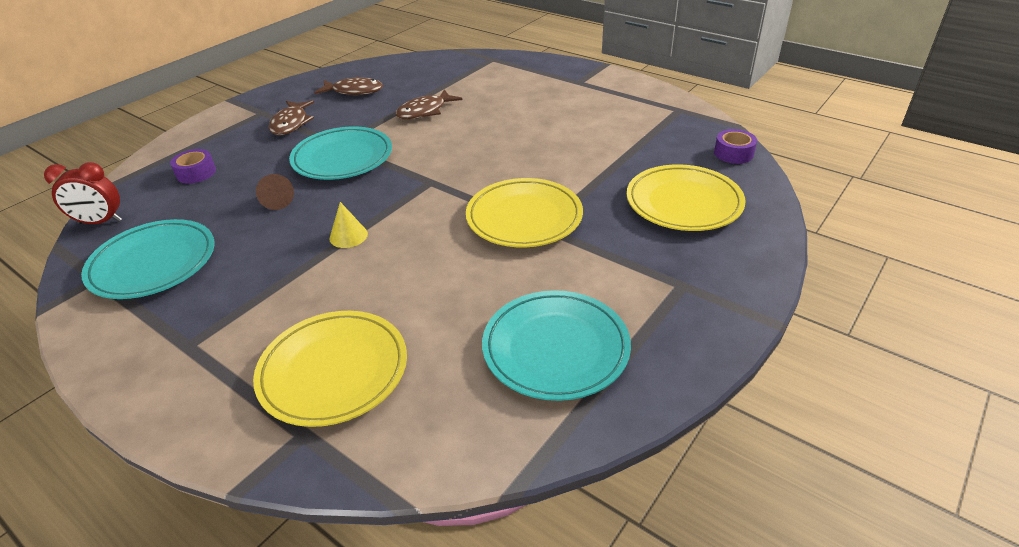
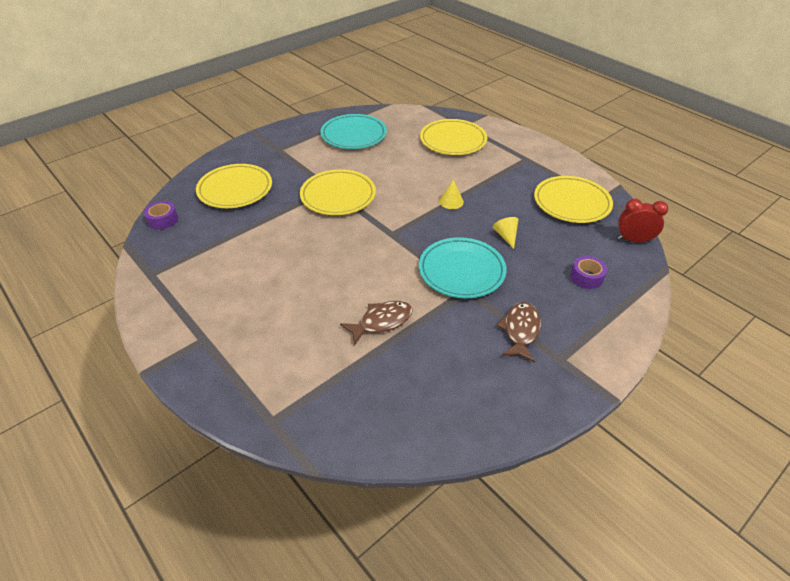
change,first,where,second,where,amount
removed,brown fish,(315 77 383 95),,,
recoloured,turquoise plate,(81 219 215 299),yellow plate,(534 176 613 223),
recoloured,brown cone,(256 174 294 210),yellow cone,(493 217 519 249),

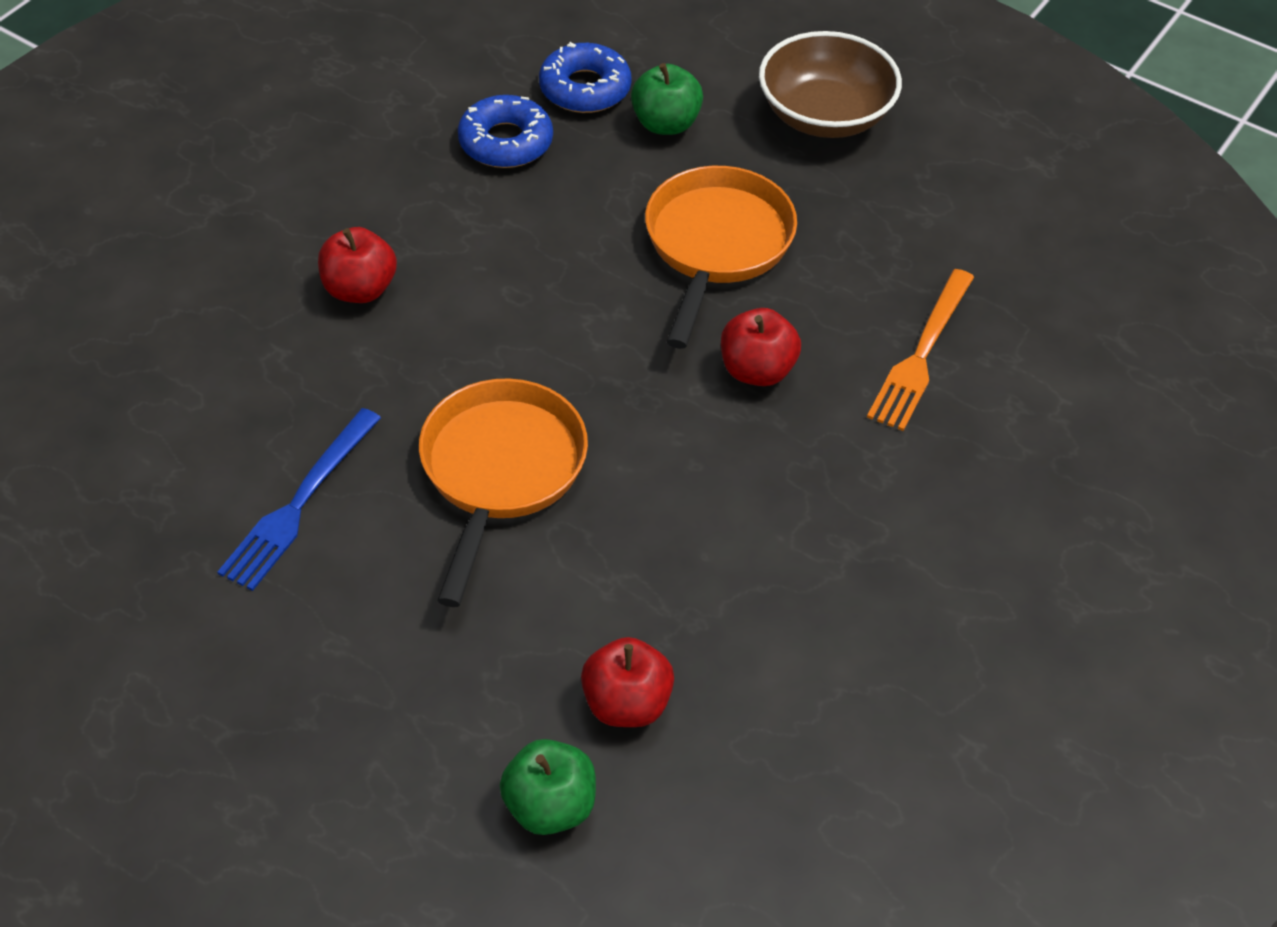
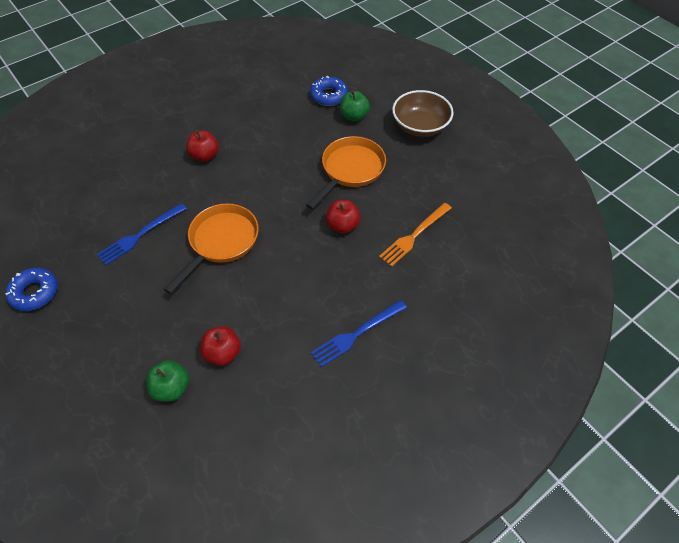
change,first,where,second,where,amount
added,,,blue fork,(311 300 407 367),
moved,blue donut,(458 95 553 168),,(5 268 58 311),

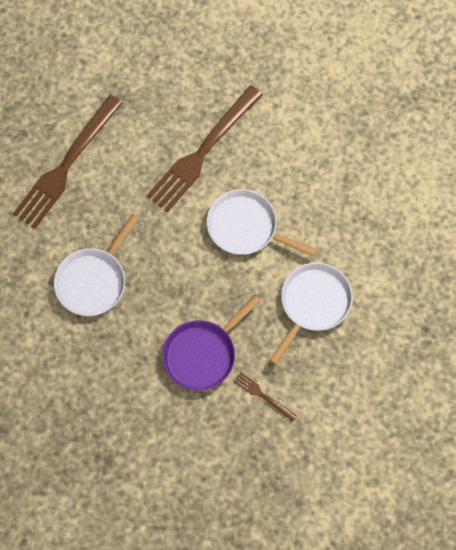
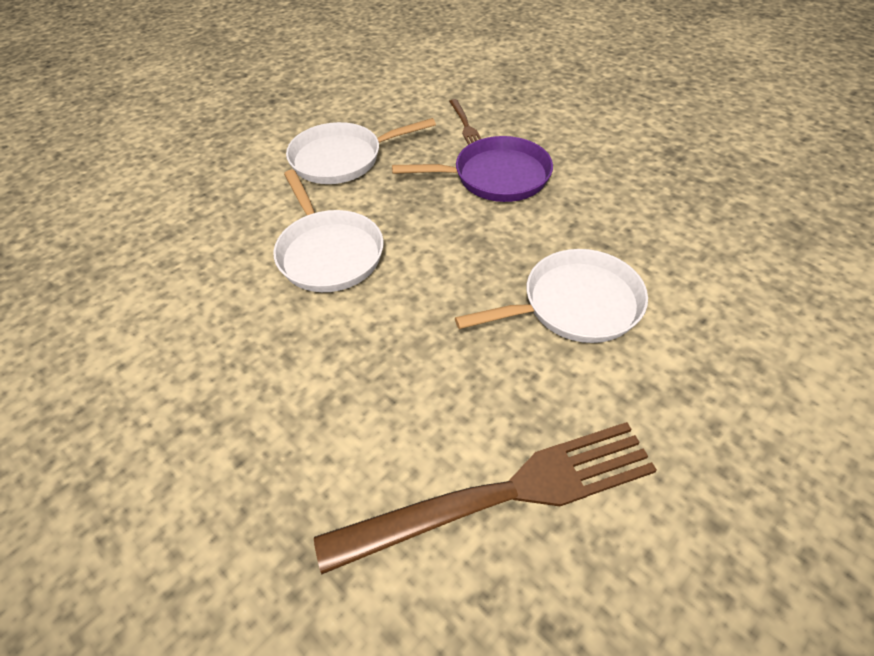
change,first,where,second,where,amount
removed,brown fork,(147 86 263 212),,,

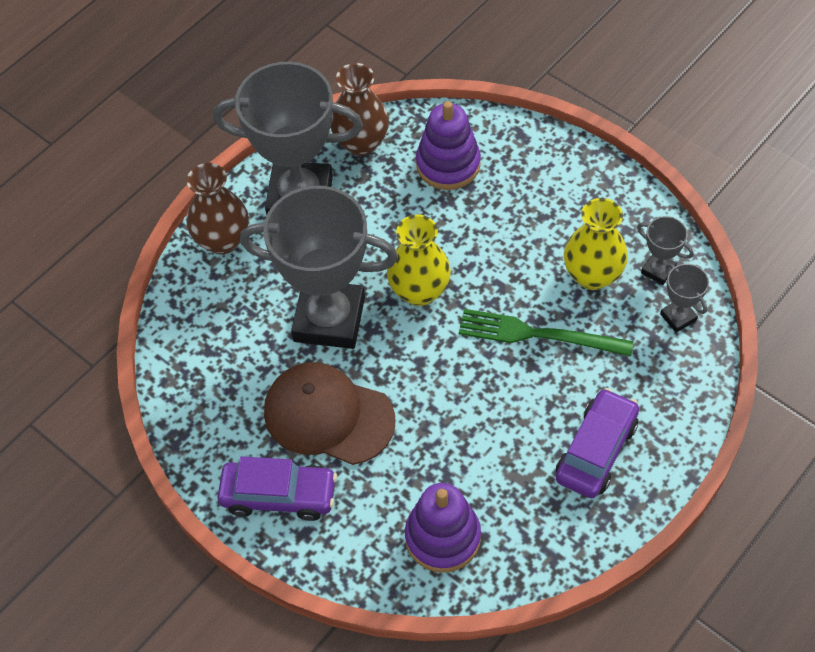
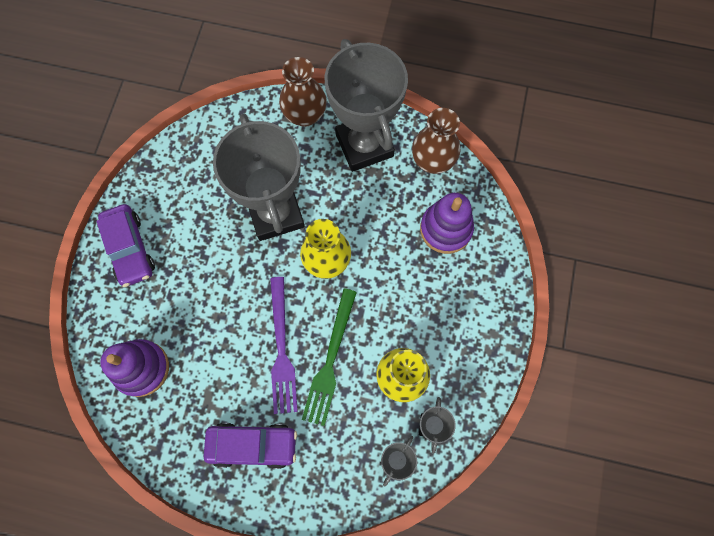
change,first,where,second,where,amount
removed,brown cap,(264 362 395 465),,,
added,,,purple fork,(270 277 298 414),
turned,green fork,(459 309 633 356),,(302 289 357 426),150 degrees counterclockwise

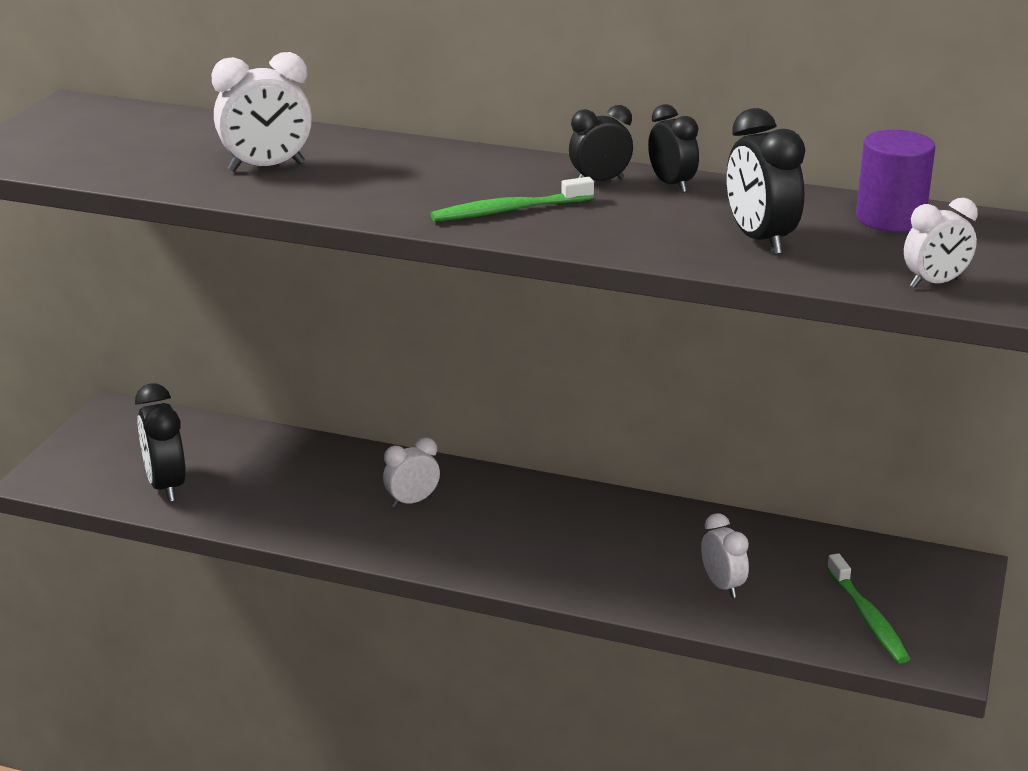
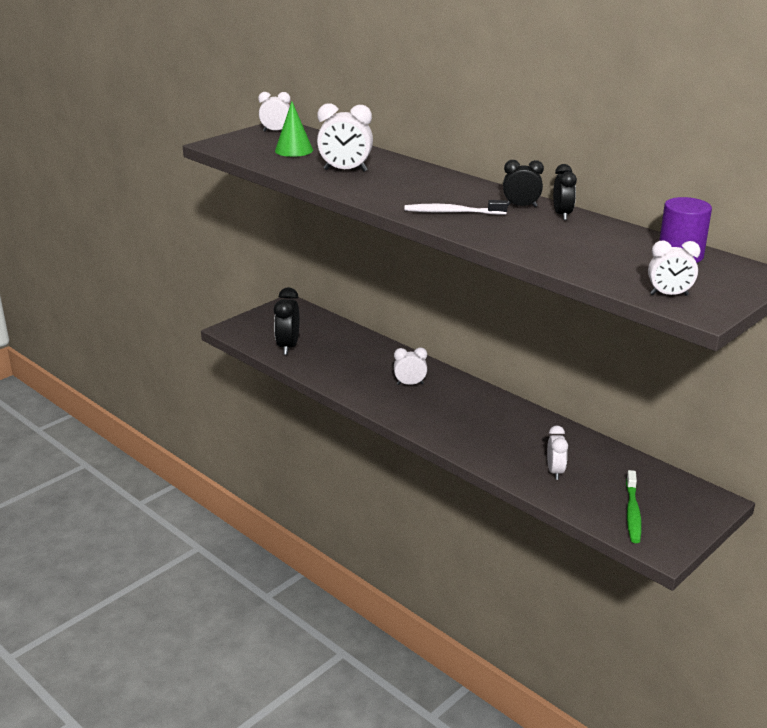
change,first,where,second,where,amount
removed,black clock,(727 108 805 255),,,
added,,,white clock,(258 92 291 131),
added,,,green cone,(275 101 313 157),
recoloured,green toothbrush,(430 177 594 221),white toothbrush,(404 200 508 215),

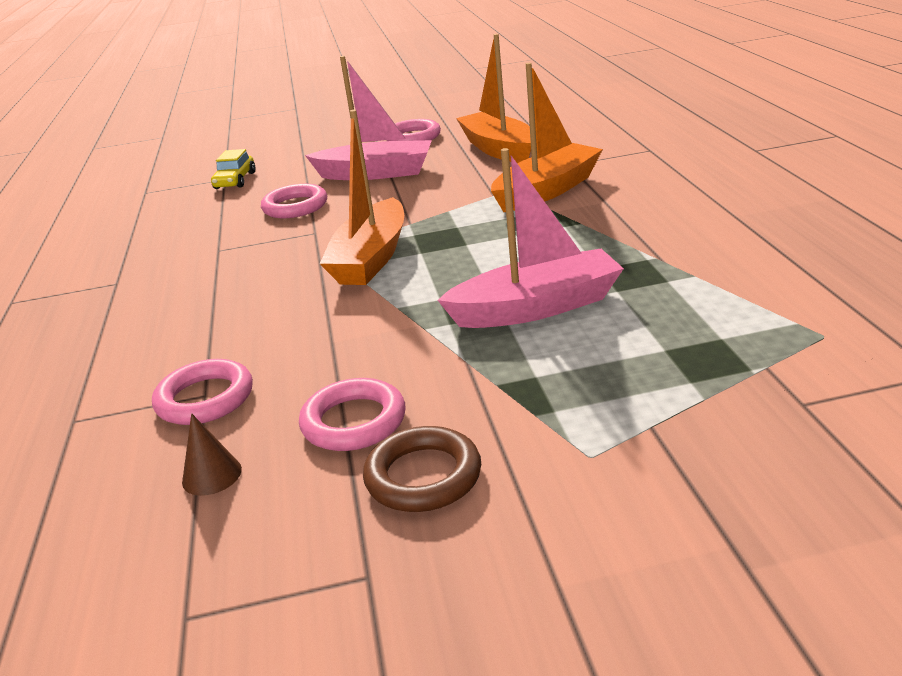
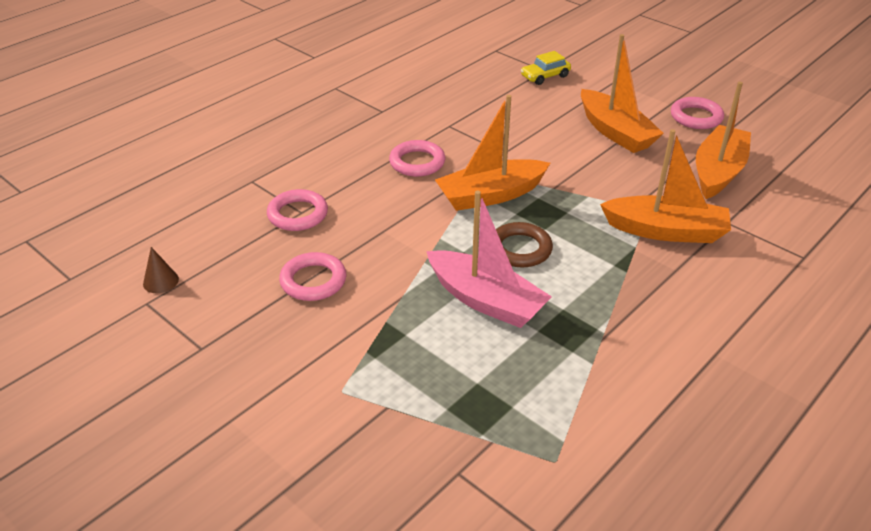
change,first,where,second,where,amount
moved,brown cone,(182 413 242 496),,(143 247 179 293),
moved,pink ring,(261 184 327 218),,(389 140 445 177),
moved,brown ring,(363 426 481 512),,(496 222 553 267),
recoloured,pink boat,(305 56 432 180),orange boat,(581 34 664 153),

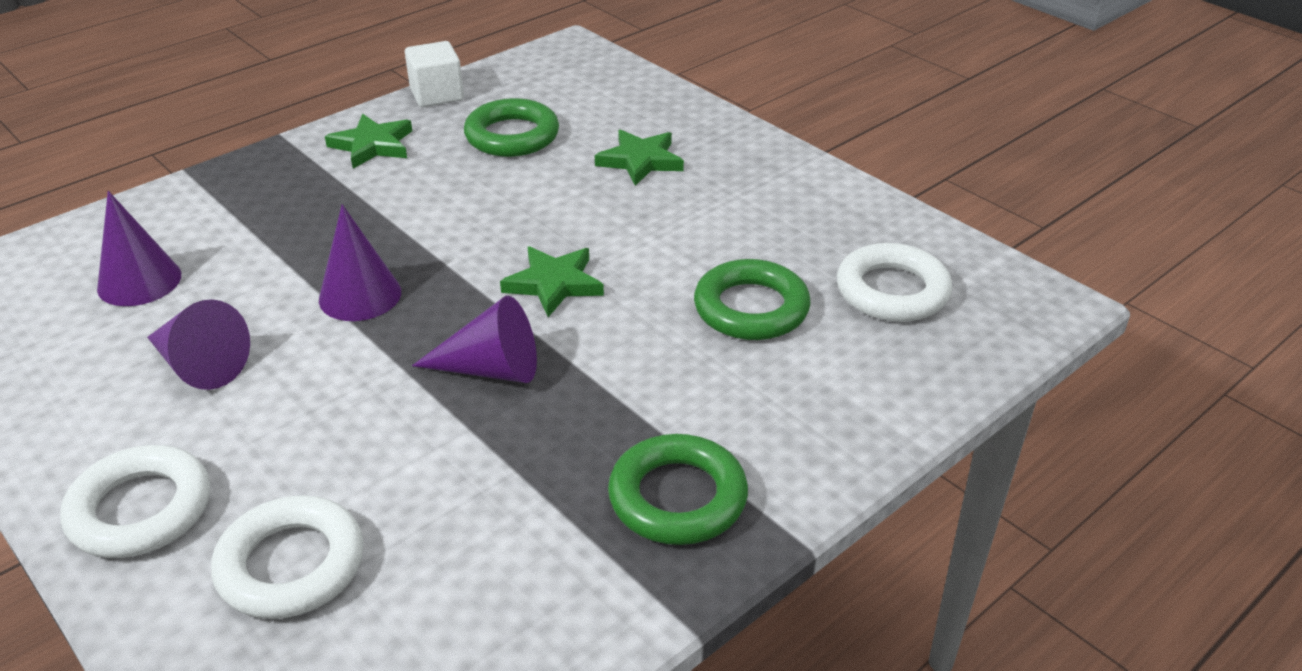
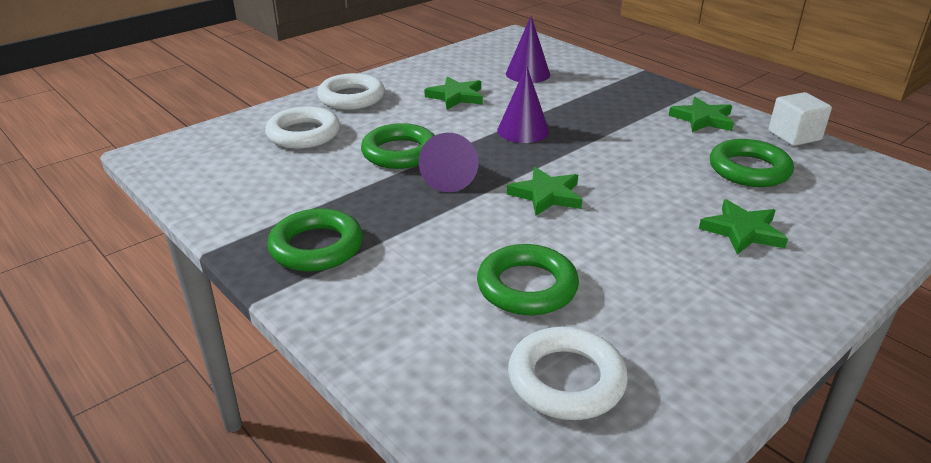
change,first,where,second,where,amount
added,,,green ring,(361 123 435 169),
replaced,purple cone,(147 299 250 390),green star,(424 77 483 109),

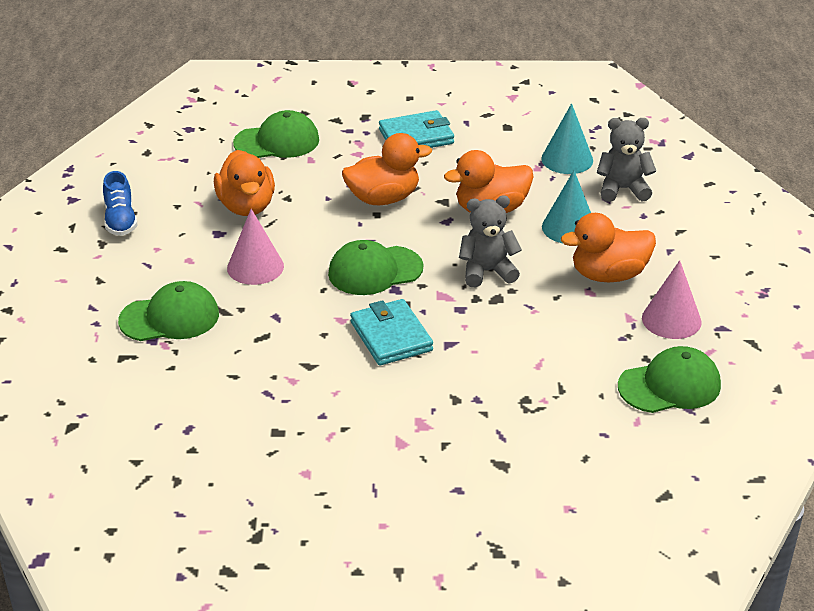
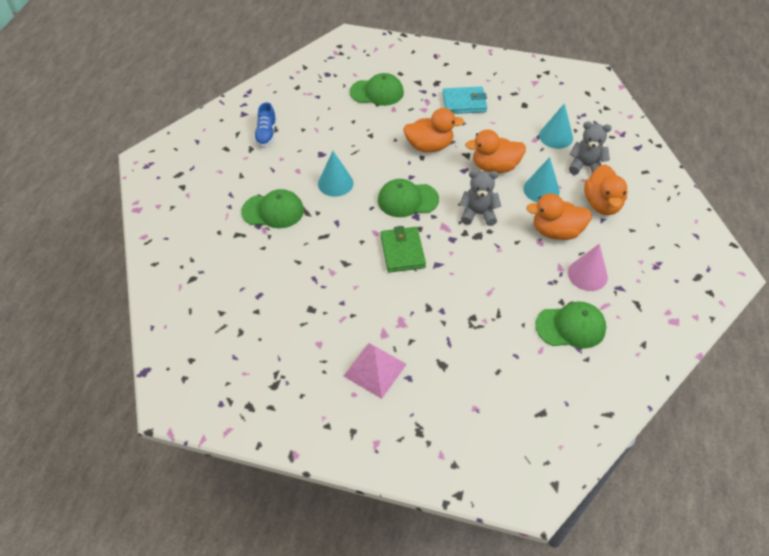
change,first,where,second,where,amount
added,,,pink pyramid,(344 343 407 399),
moved,orange duck,(214 150 275 216),,(584 164 627 215),
recoloured,pink cone,(227 209 284 285),turquoise cone,(318 151 353 197),
recoloured,turquoise wallet,(350 299 433 366),green wallet,(381 226 426 273),

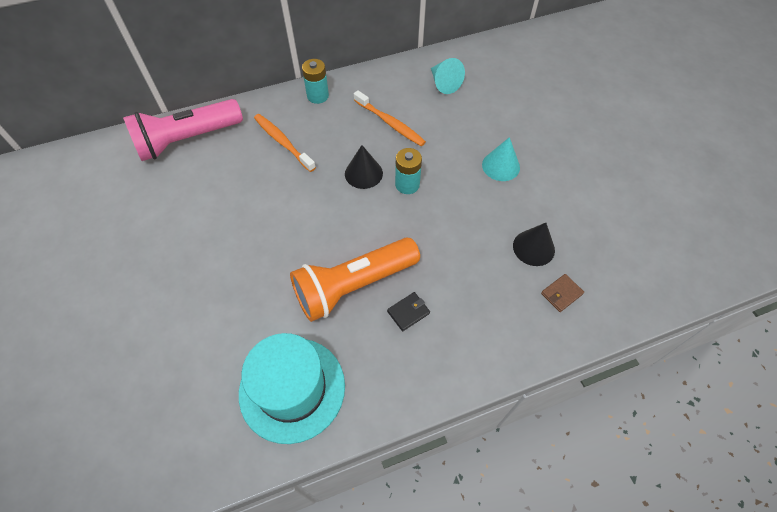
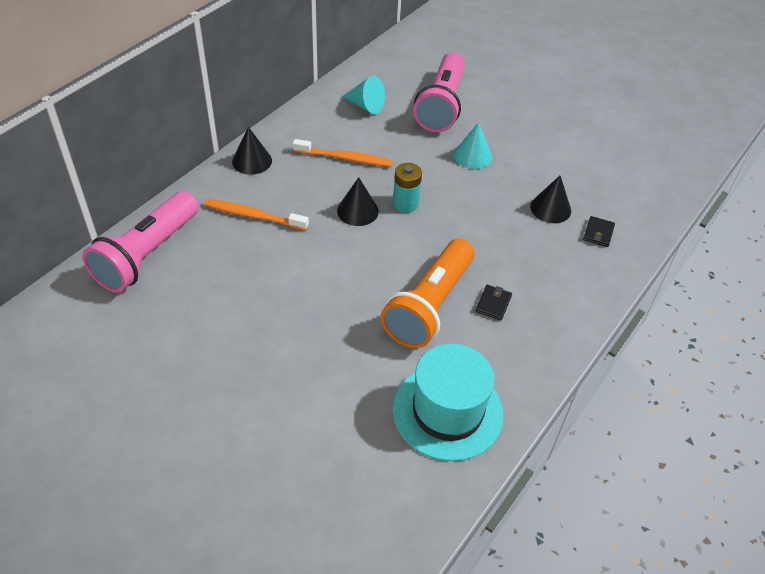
change,first,where,second,where,amount
added,,,pink flashlight,(413 52 465 132),
replaced,turquoise battery,(302 59 329 104),black cone,(232 127 272 175),
recoloured,brown wallet,(541 274 584 312),black wallet,(583 216 615 247),

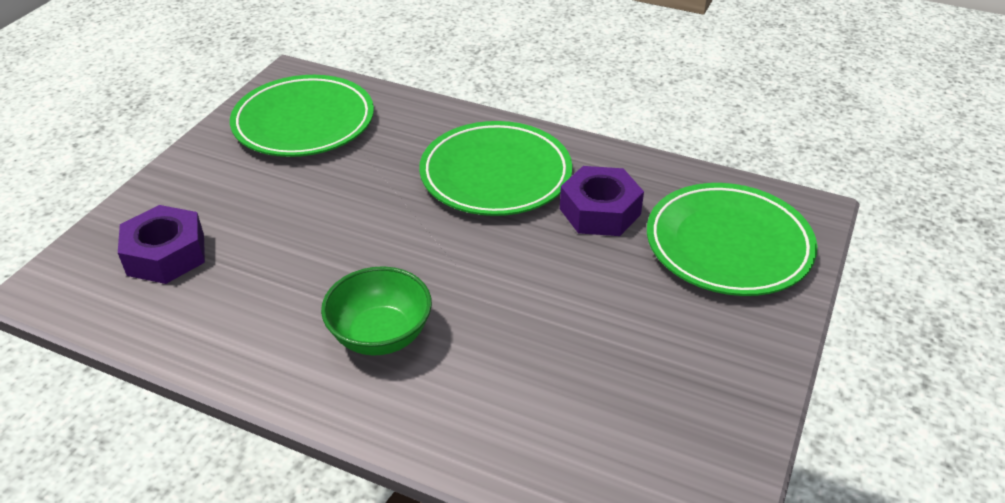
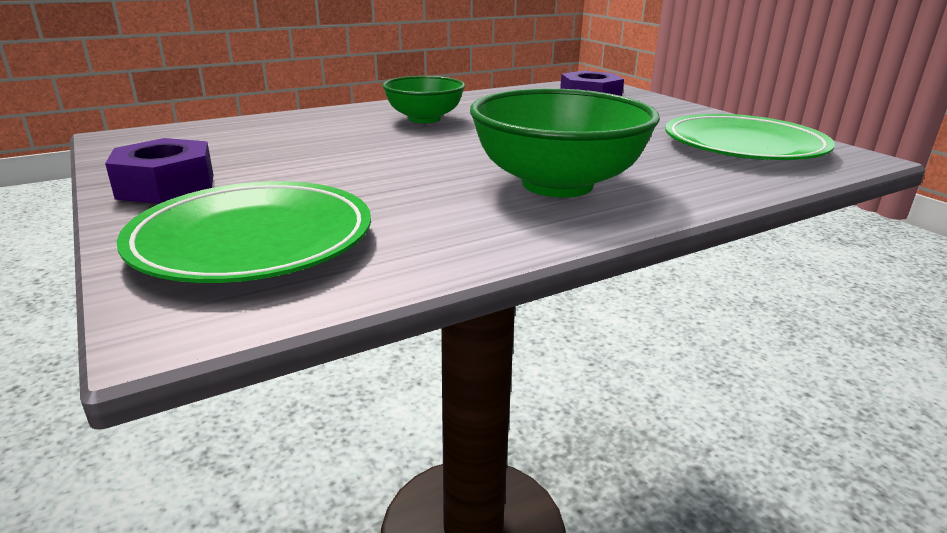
change,first,where,second,where,amount
moved,purple nut,(560 166 644 236),,(105 138 213 204),
replaced,green plate,(419 121 572 216),green bowl,(470 88 660 197),

